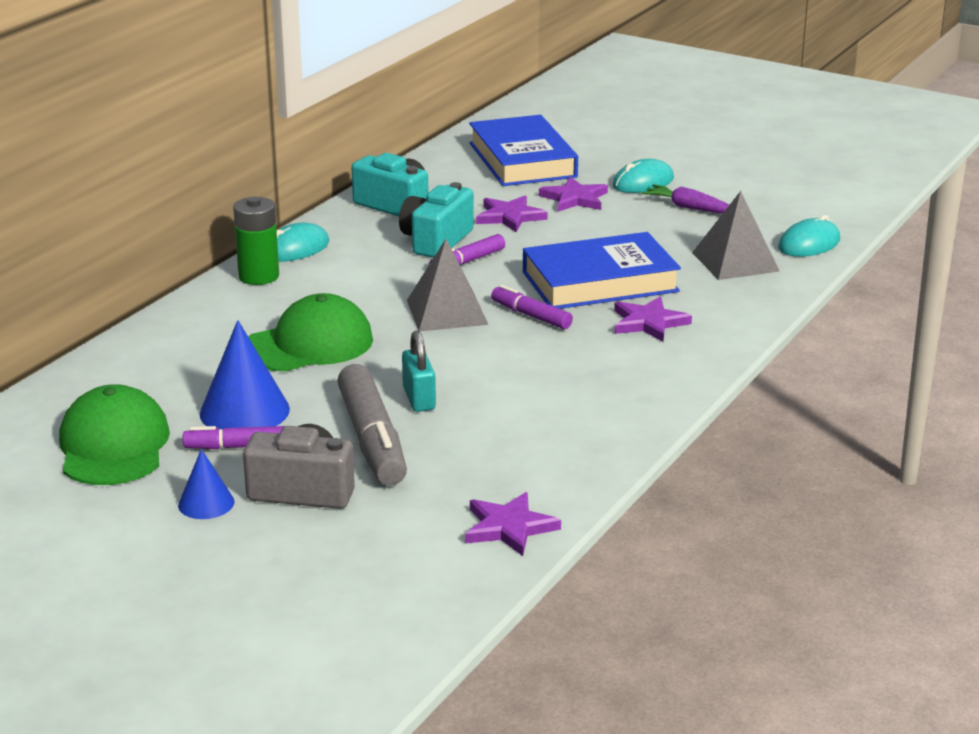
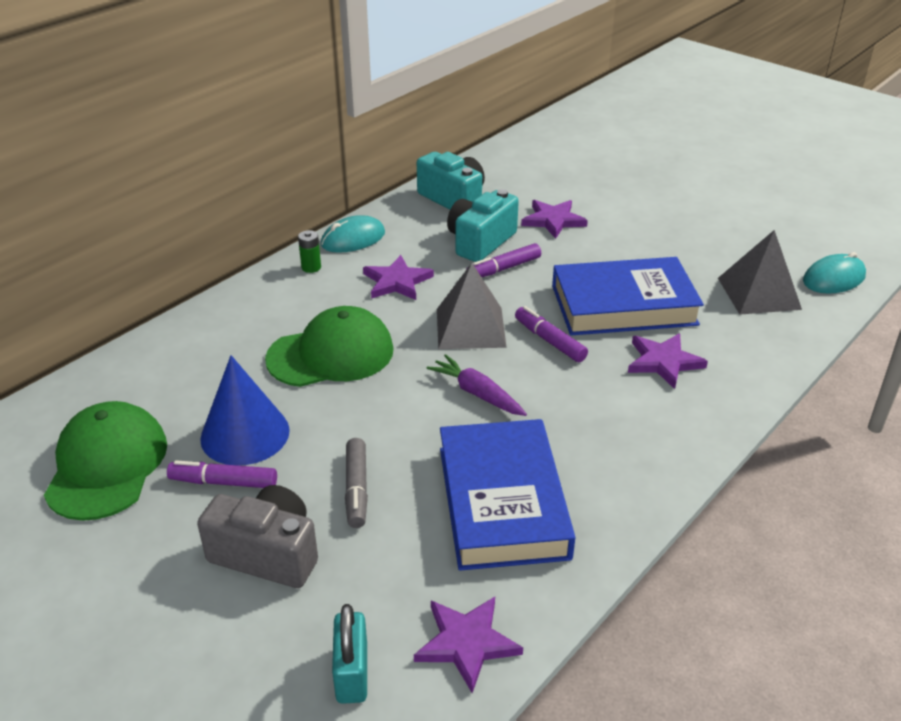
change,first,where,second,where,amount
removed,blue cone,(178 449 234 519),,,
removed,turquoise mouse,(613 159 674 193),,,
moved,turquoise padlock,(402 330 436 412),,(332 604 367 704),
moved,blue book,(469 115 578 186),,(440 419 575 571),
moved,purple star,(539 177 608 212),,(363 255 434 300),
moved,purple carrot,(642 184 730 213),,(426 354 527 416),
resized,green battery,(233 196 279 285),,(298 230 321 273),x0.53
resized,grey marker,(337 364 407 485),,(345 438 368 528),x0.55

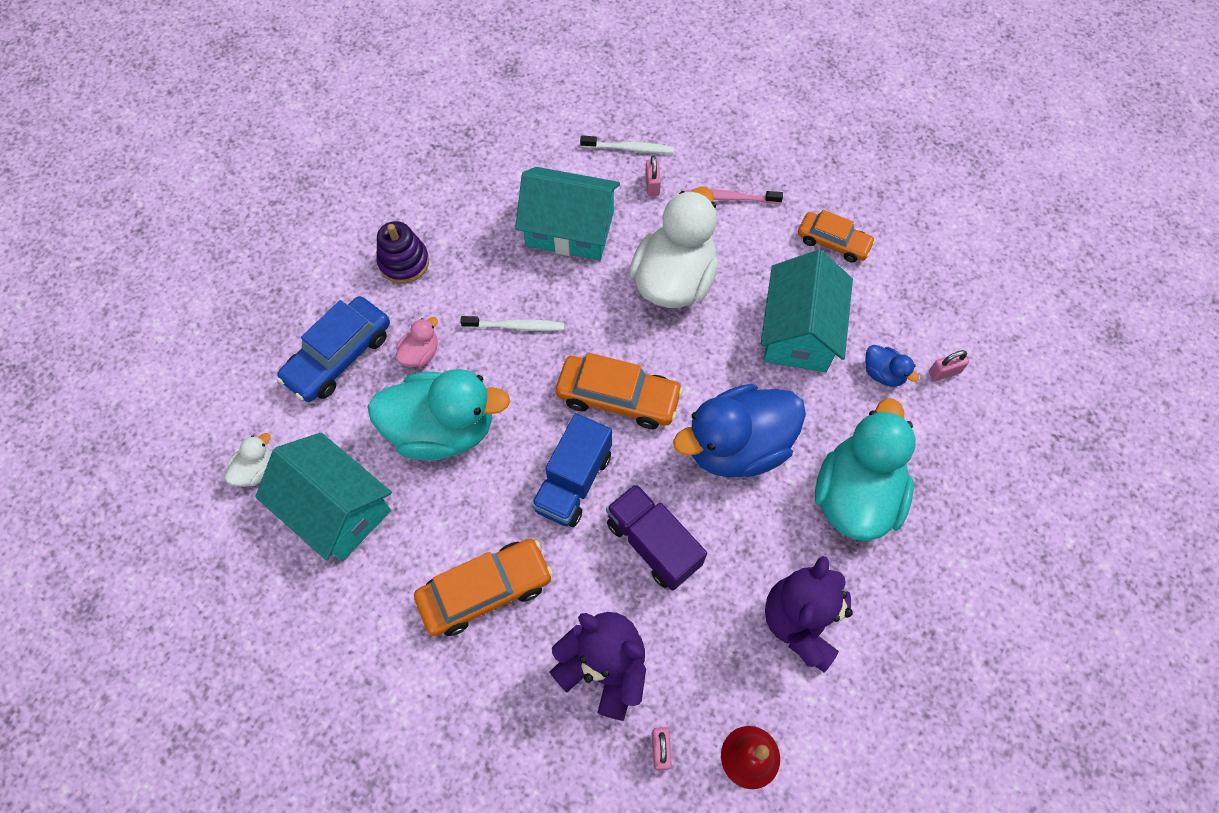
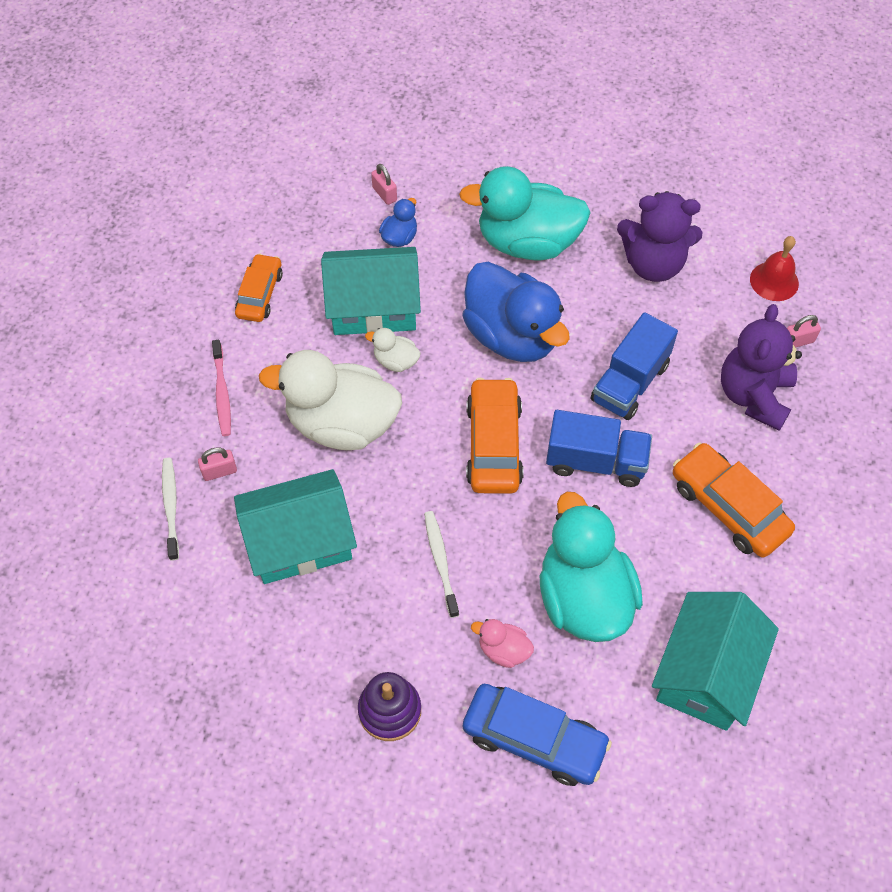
change,first,where,second,where,amount
moved,white duck,(225 433 272 487),,(365 328 421 372),
recoloured,purple truck,(606 483 707 591),blue truck,(591 312 678 420),
turned,turquoise house,(515 167 620 260),,(234 469 357 584),75 degrees clockwise

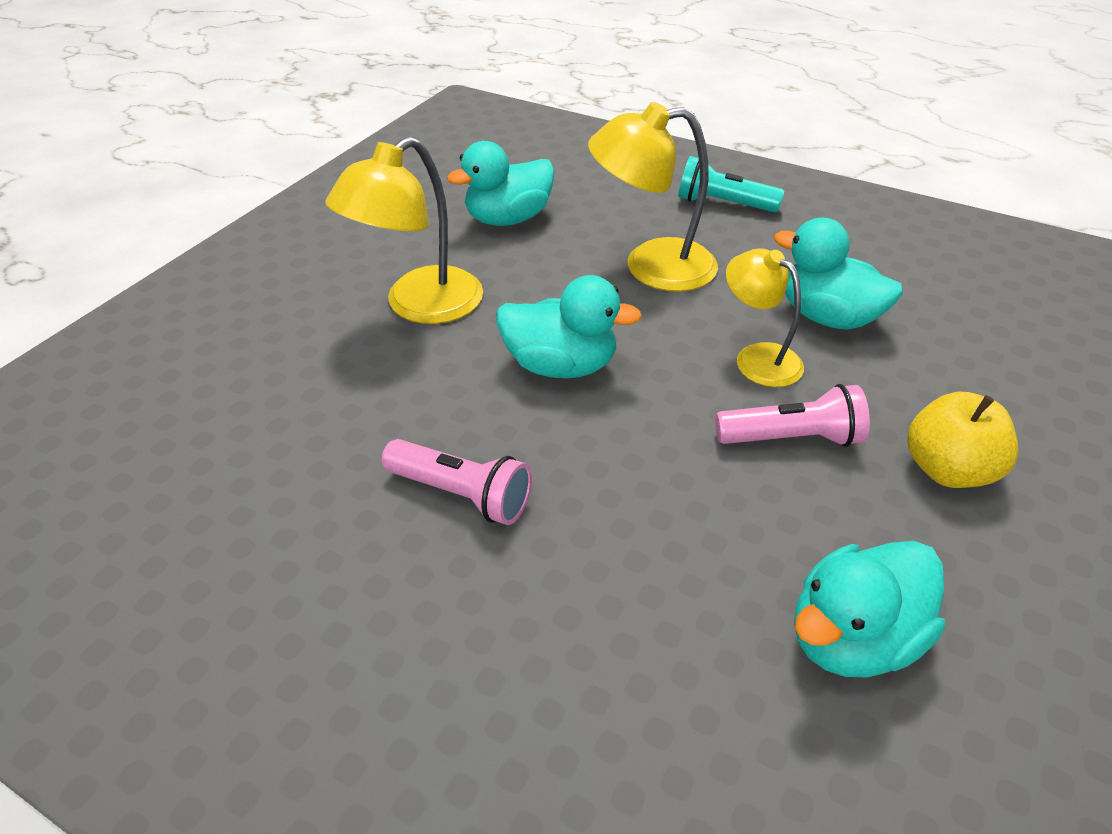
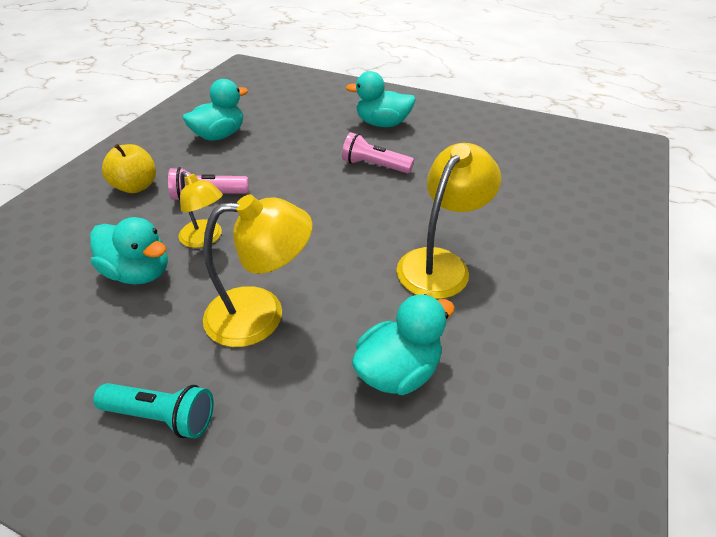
change,first,where,second,where,amount
moved,turquoise duck,(496 275 642 378),,(346 71 416 127),

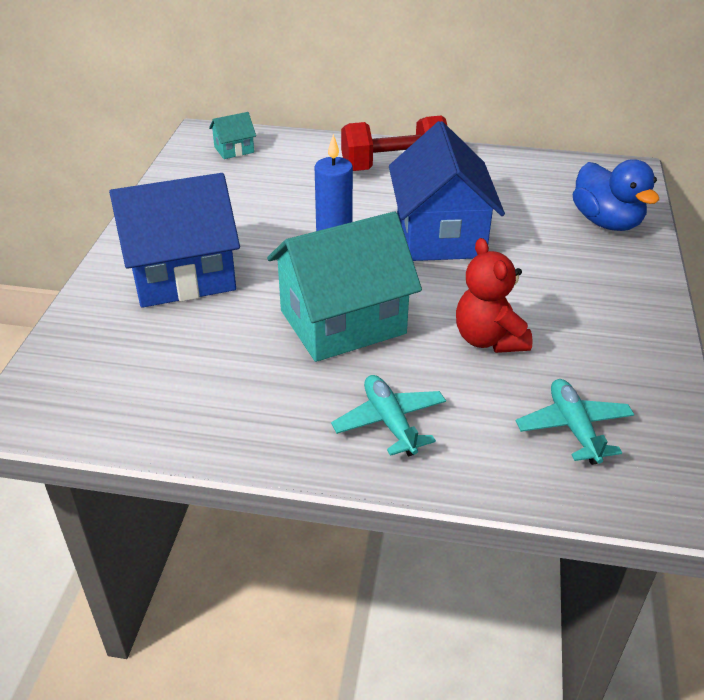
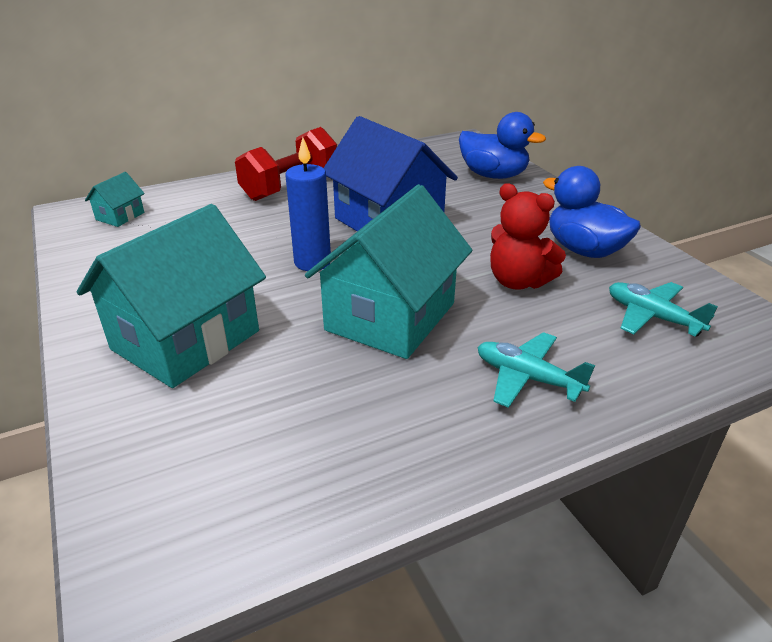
change,first,where,second,where,amount
added,,,blue duck,(543 166 641 258),
recoloured,blue house,(109 173 240 308),turquoise house,(76 204 266 388),

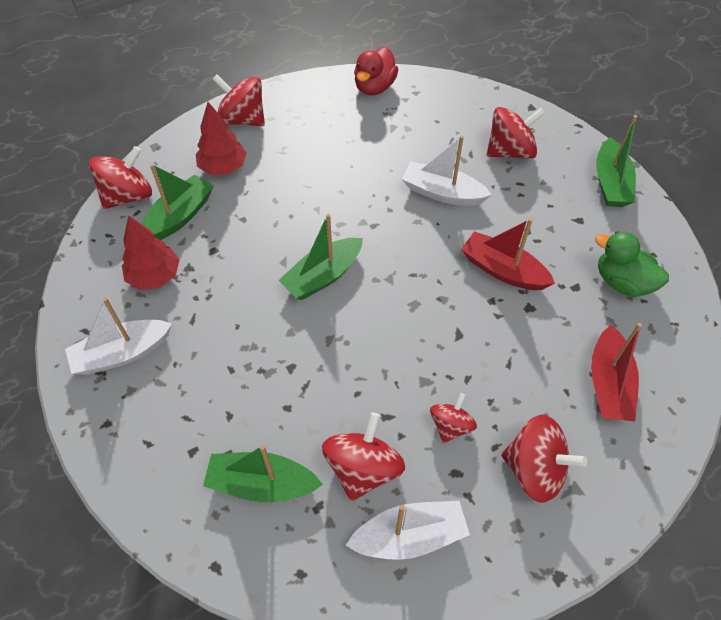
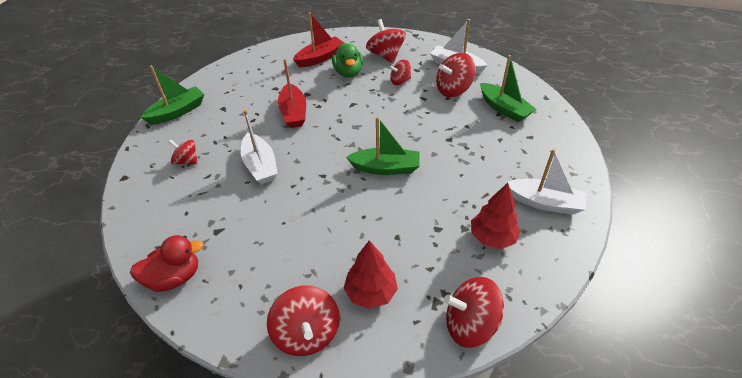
change,first,where,second,where,amount
removed,green boat,(141 164 214 240),,,
moved,green duck,(595 231 669 297),,(332 43 363 77),
resized,red spinning top,(487 107 545 159),,(168 139 197 165),x0.61

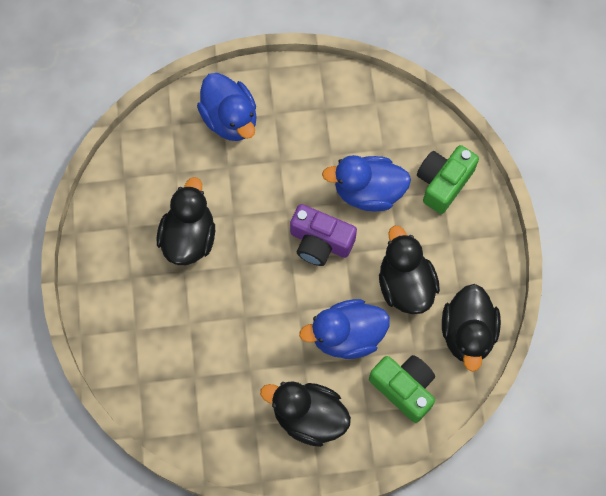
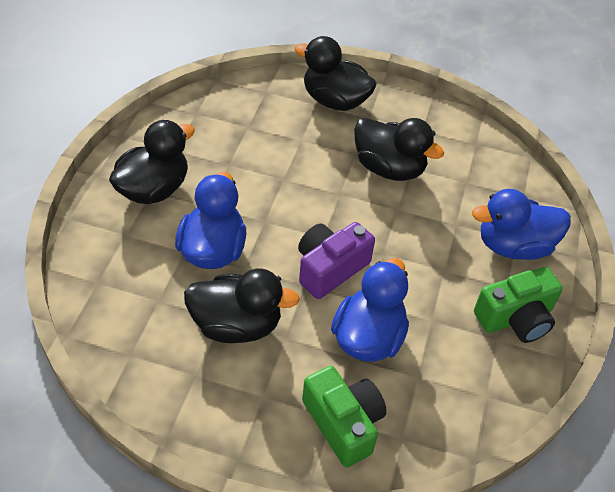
change,first,where,second,where,amount
moved,green camera,(369 355 435 423),,(474 267 563 343),
moved,black duck,(442 284 501 372),,(294 36 377 111),

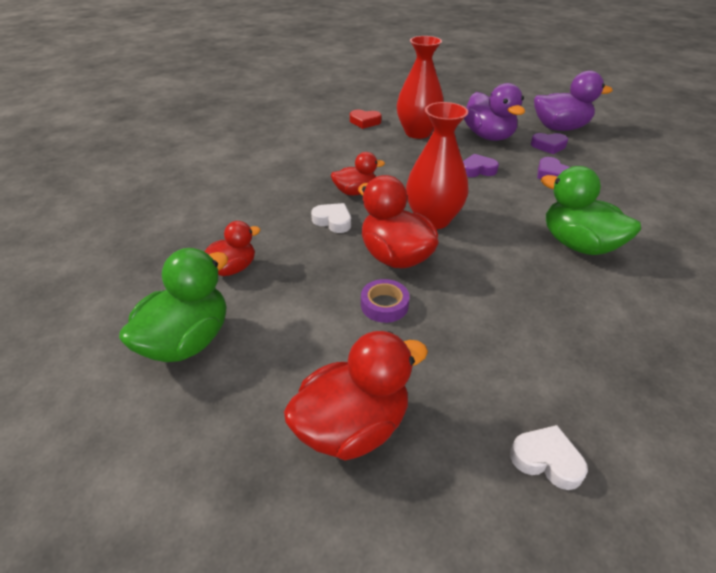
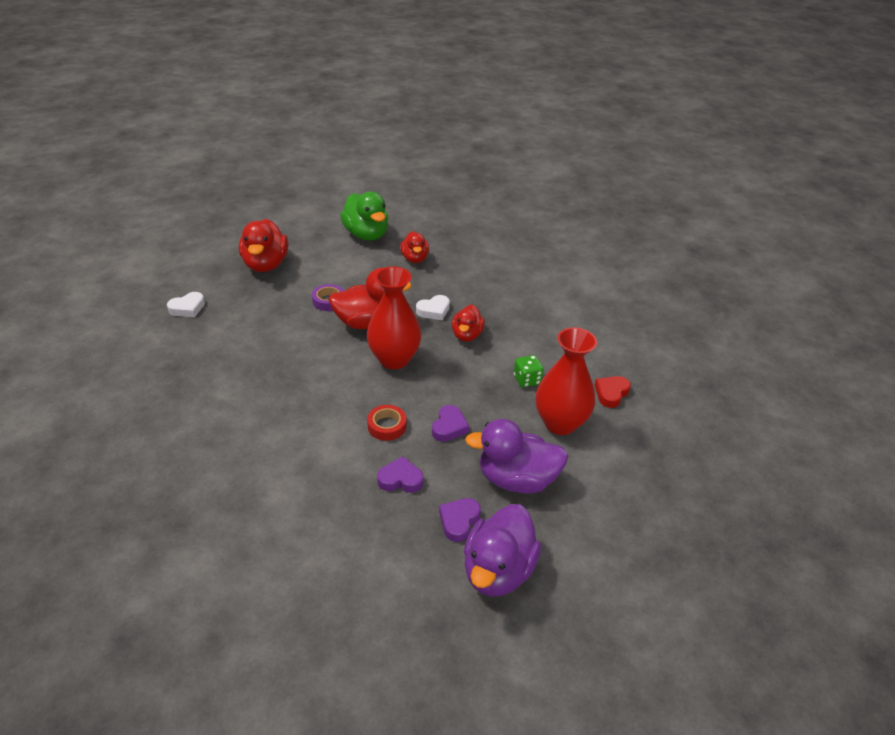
change,first,where,second,where,amount
removed,green duck,(541 166 641 255),,,
added,,,red tape,(367 405 406 441),
added,,,green dice,(514 355 544 388),

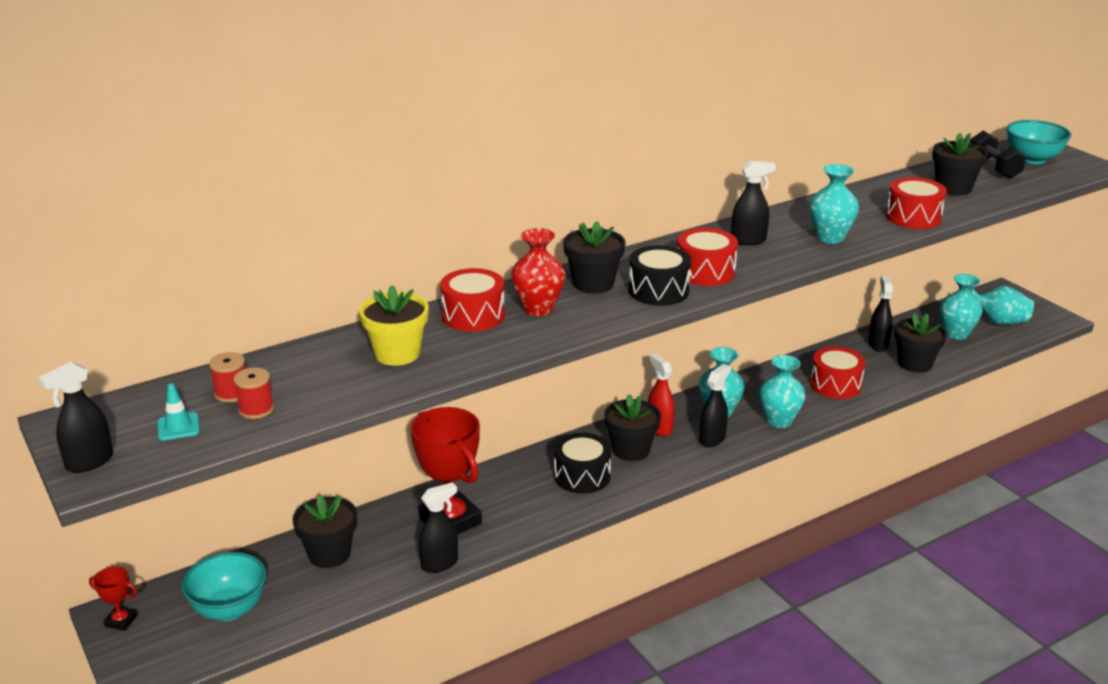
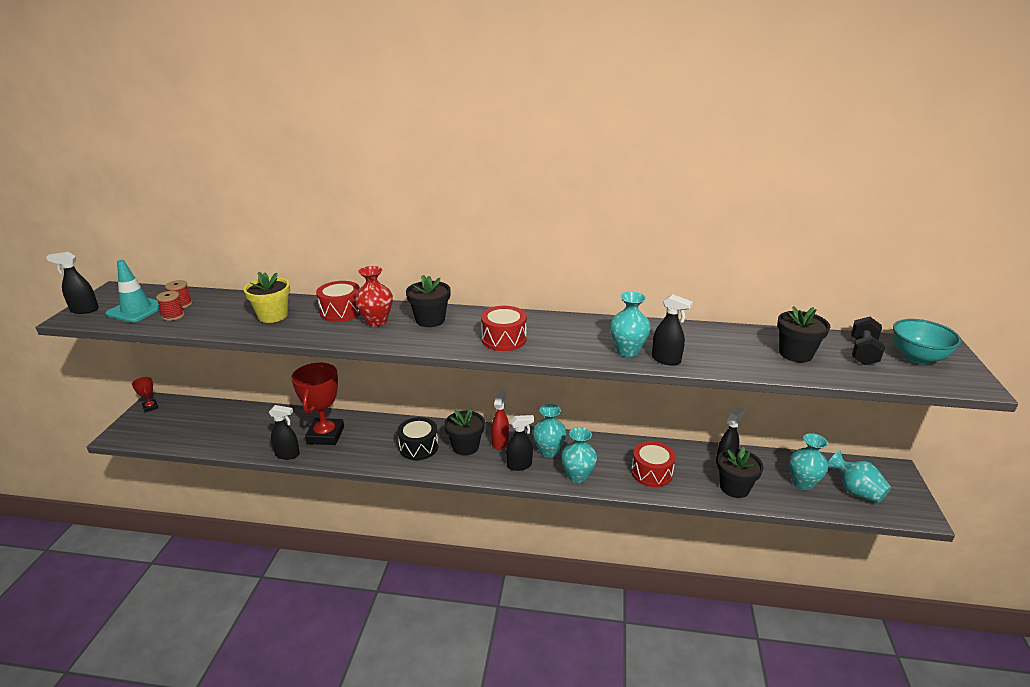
change,first,where,second,where,amount
removed,turquoise bowl,(182 552 267 621),,,
removed,black flower pot,(293 494 357 568),,,
removed,black drum,(629 245 691 306),,,
removed,red drum,(886 177 947 229),,,
moved,black spray bottle,(731 161 776 245),,(652 294 693 366),
resized,turquoise traffic cone,(158 383 200 441),,(106 260 160 323),x1.86

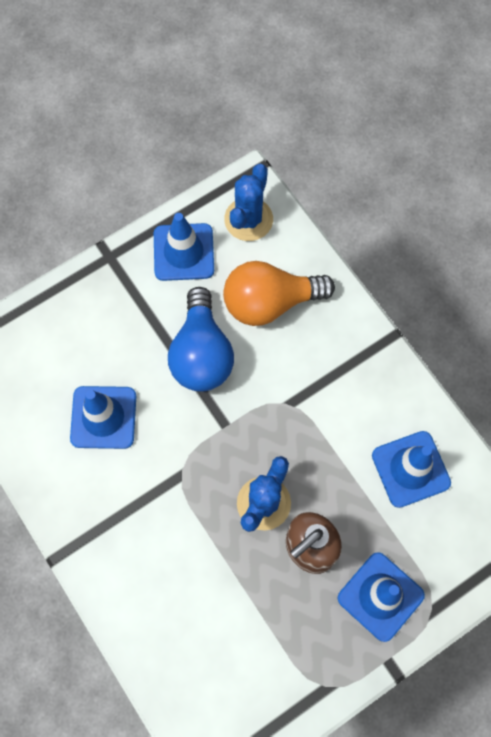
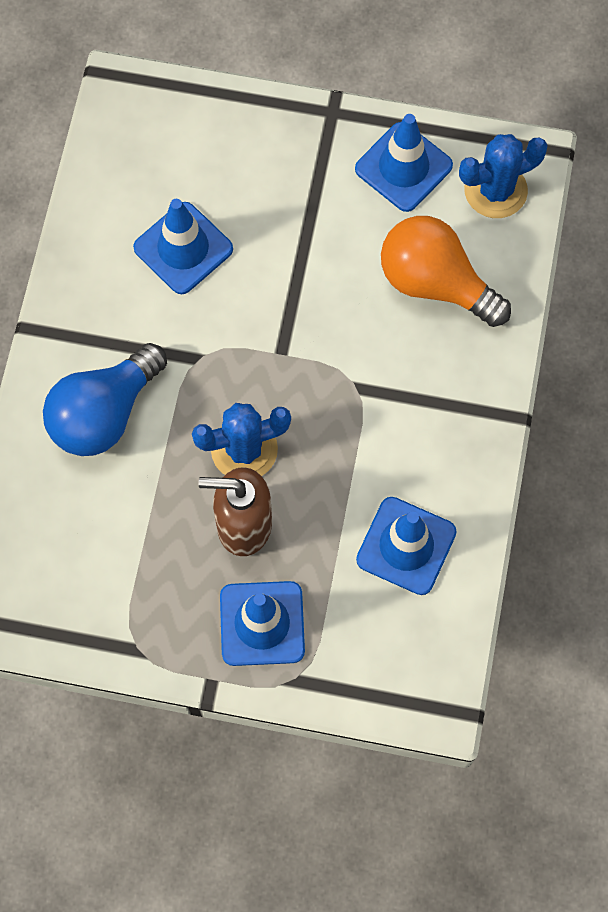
change,first,where,second,where,amount
moved,blue light bulb,(168 287 234 392),,(43 343 167 456),

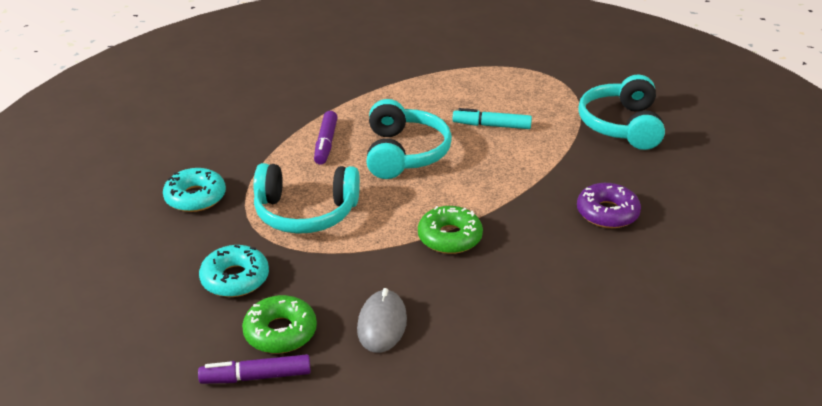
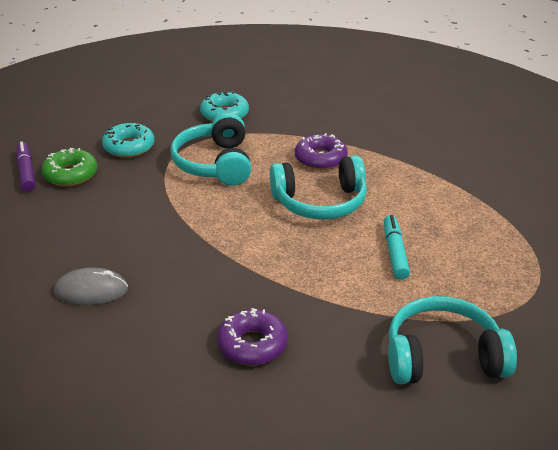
change,first,where,second,where,amount
removed,green donut,(418 206 483 254),,,
moved,grey mouse,(357 288 407 353),,(54 268 128 305),
replaced,purple marker,(314 111 338 165),purple donut,(295 133 348 170),

